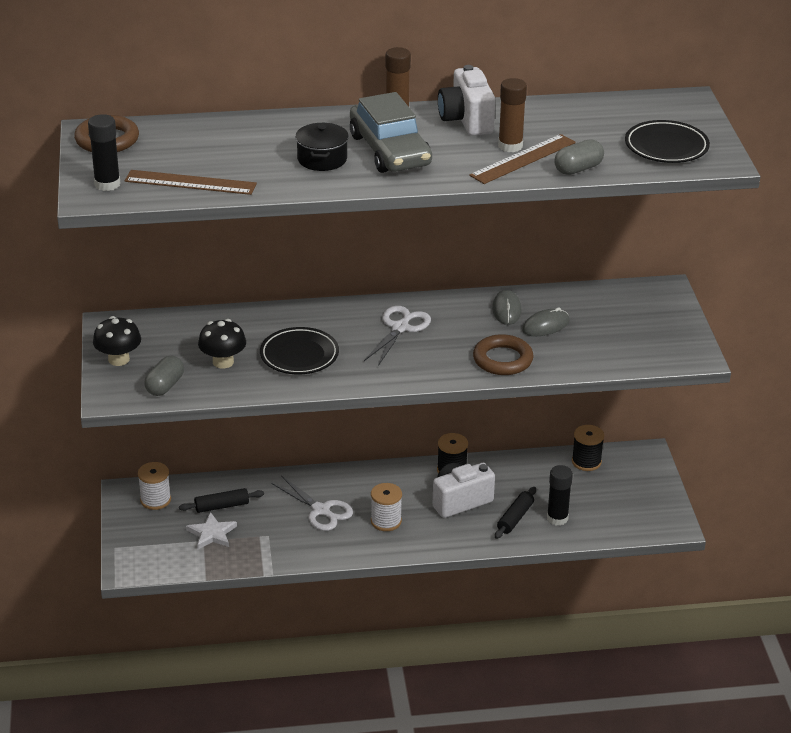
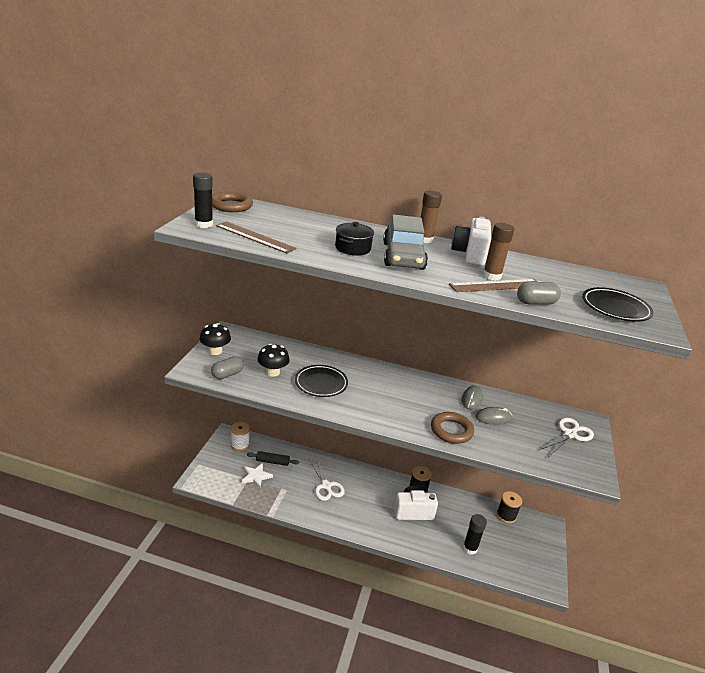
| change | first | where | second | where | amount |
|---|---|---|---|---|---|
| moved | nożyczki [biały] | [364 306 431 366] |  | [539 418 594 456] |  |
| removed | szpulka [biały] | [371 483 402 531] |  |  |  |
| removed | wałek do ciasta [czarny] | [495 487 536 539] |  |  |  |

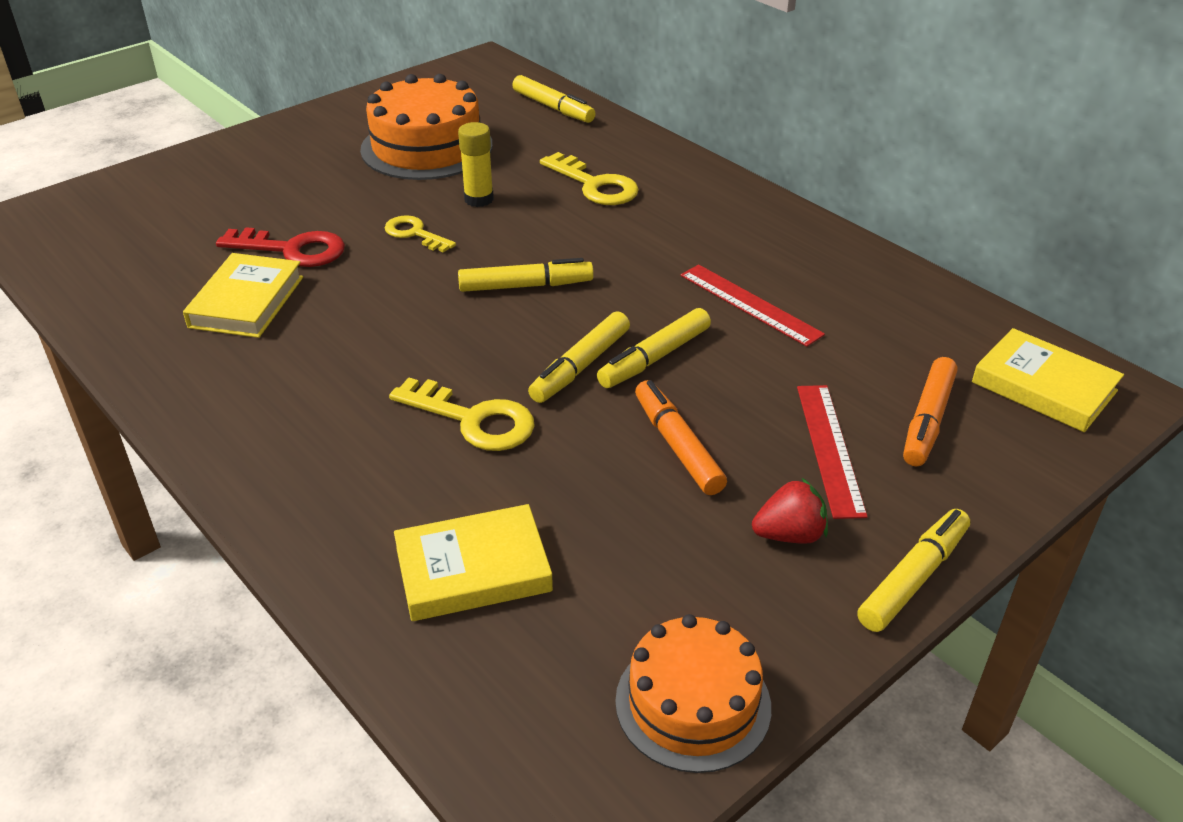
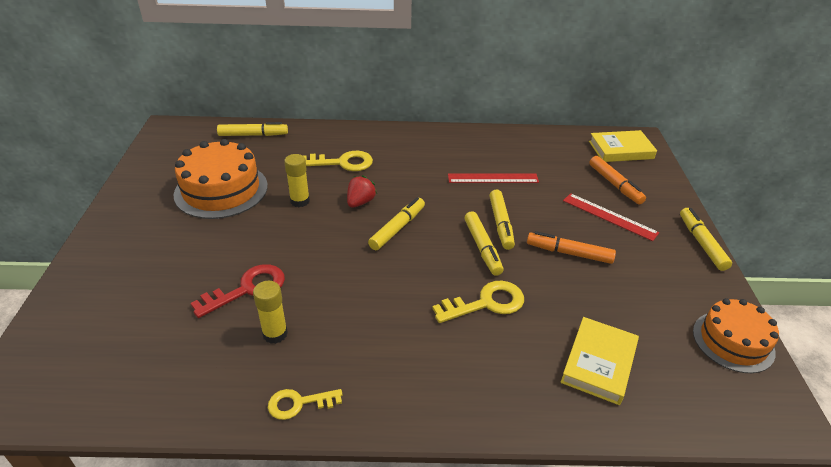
| change | first | where | second | where | amount |
|---|---|---|---|---|---|
| replaced | książka [żółty] | [183 253 303 338] | klej w sztyfcie [żółty] | [253 281 288 344] |  |
| moved | klucz [żółty] | [385 215 456 253] |  | [268 389 343 420] |  |
| moved | truskawka [czerwony] | [752 478 828 544] |  | [347 175 377 207] |  |

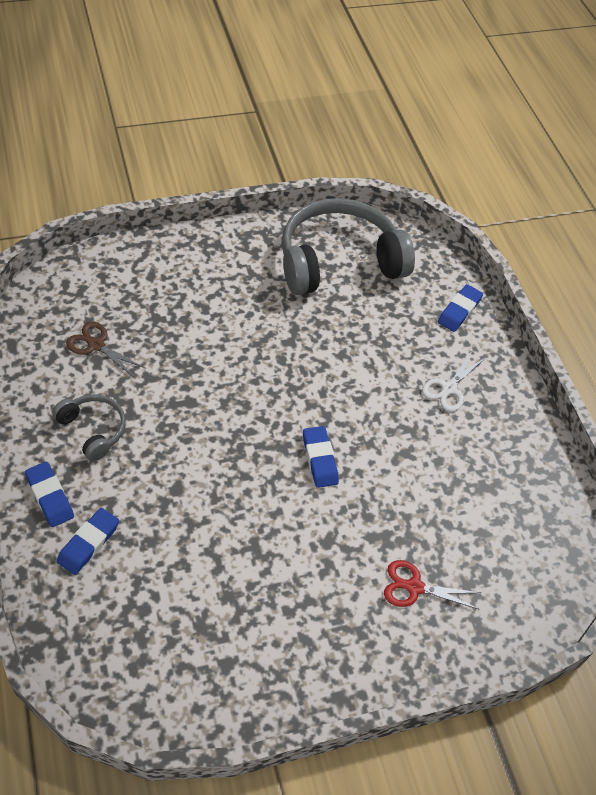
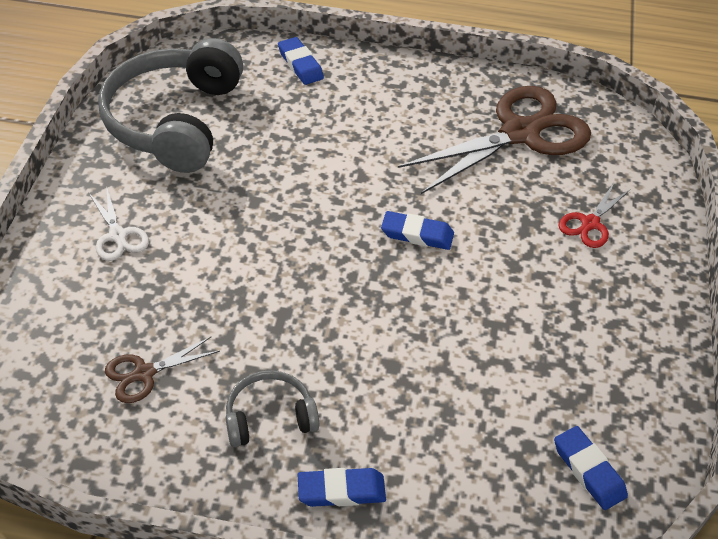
| change | first | where | second | where | amount |
|---|---|---|---|---|---|
| moved | gumka do mazania [niebieski] | [57 508 119 575] |  | [554 426 628 510] |  |
| moved | nożyczki [biały] | [422 351 486 412] |  | [88 186 149 261] |  |
| added |  |  | nożyczki [brązowy] | [398 86 591 194] |  |

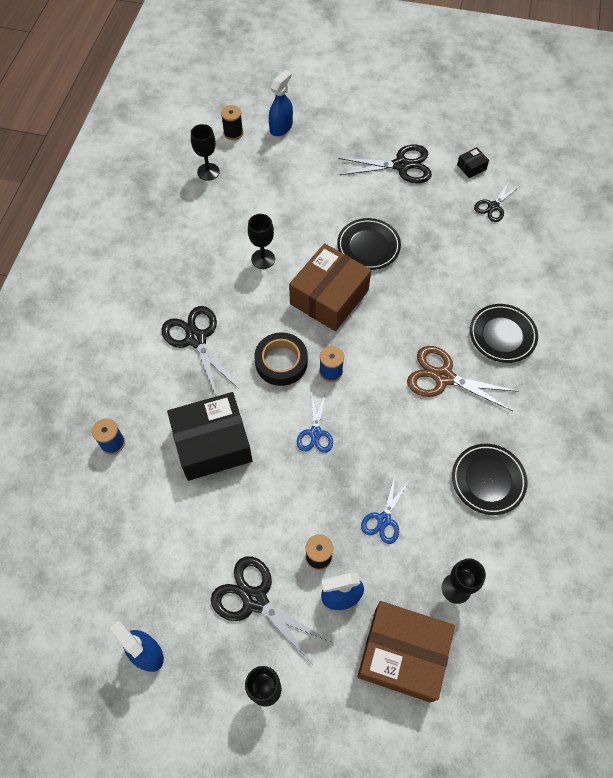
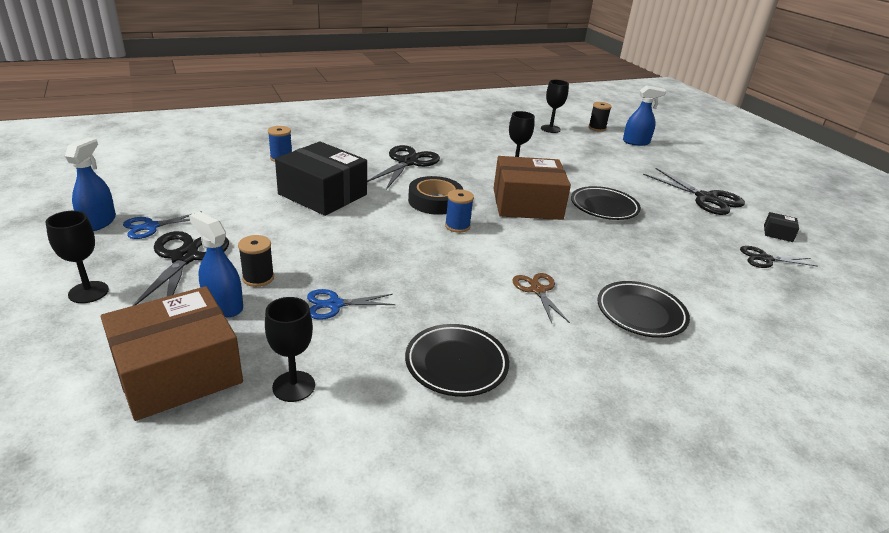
| change | first | where | second | where | amount |
|---|---|---|---|---|---|
| moved | nożyczki [niebieski] | [297 392 333 453] |  | [123 211 202 239] |  |
| turned | pudełko [brązowy] | [357 601 455 703] |  | [101 286 243 421] | 75 degrees clockwise |
| resized | nożyczki [brązowy] | [407 346 519 411] |  | [513 273 570 323] | x0.60 |

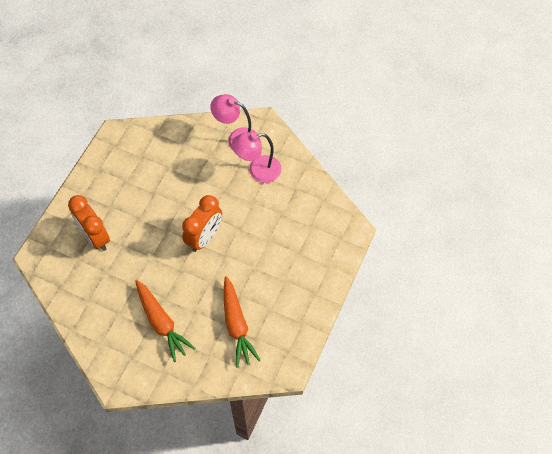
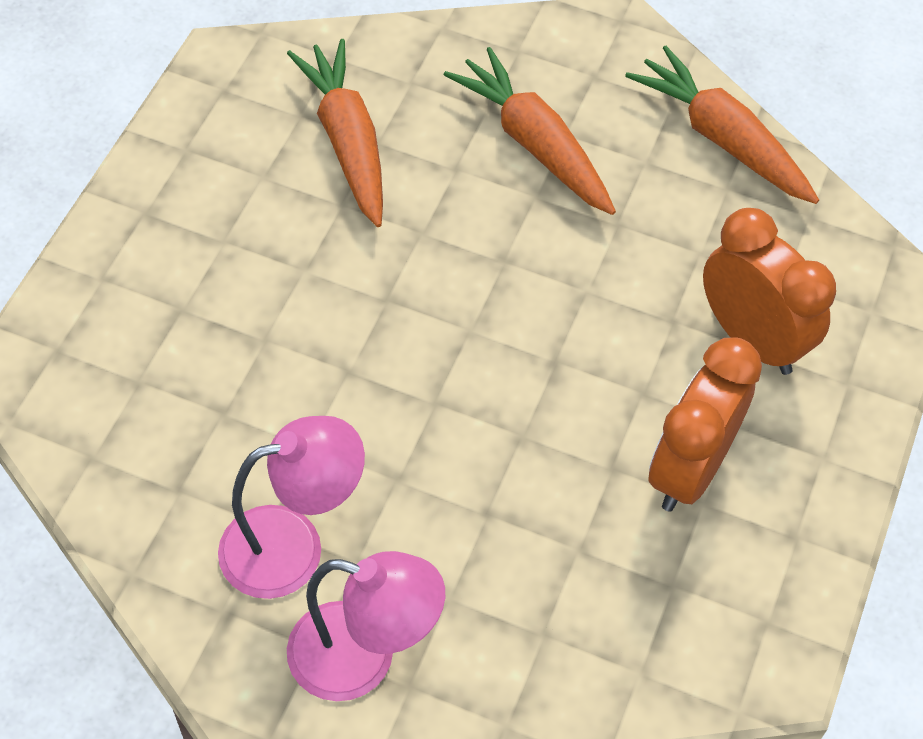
| change | first | where | second | where | amount |
|---|---|---|---|---|---|
| moved | budzik [pomarańczowy] | [182 195 222 252] |  | [649 337 762 512] |  |
| added |  |  | marchewka [pomarańczowy] | [625 46 819 204] |  |

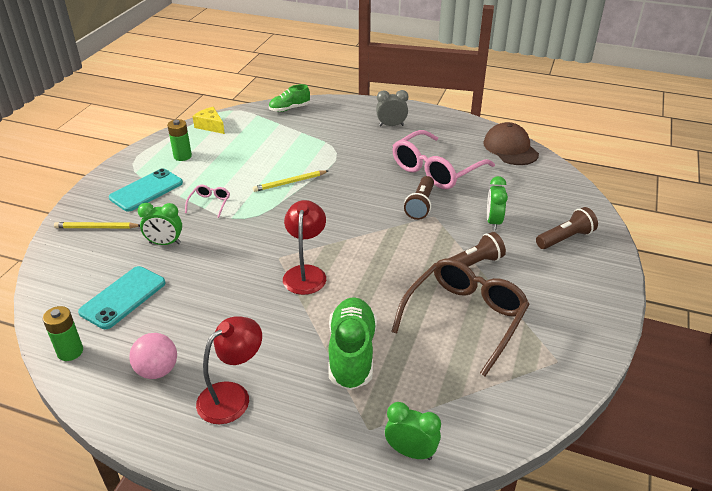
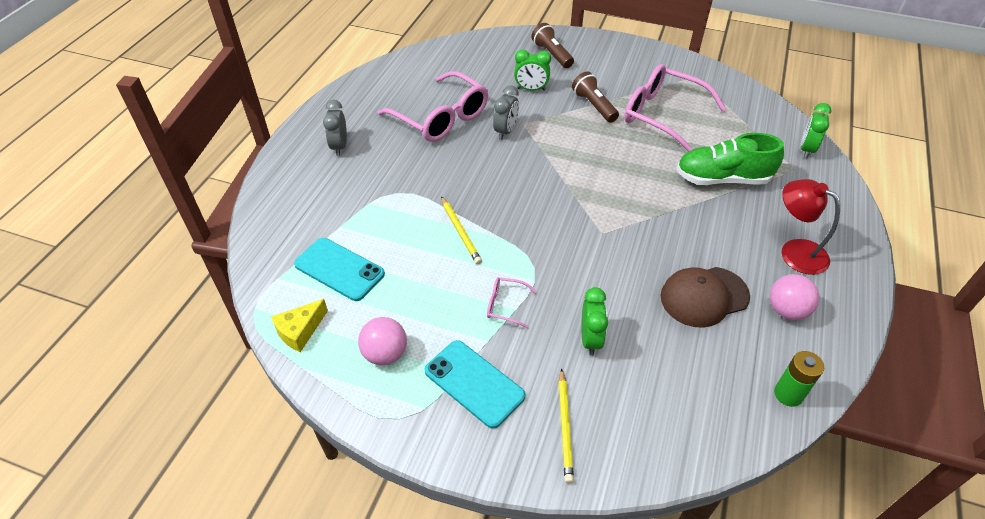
| change | first | where | second | where | amount |
|---|---|---|---|---|---|
| moved | telefon [turkusowy] | [78 266 166 329] |  | [294 238 385 301] |  |
| replaced | bateria [zielony] | [167 119 192 161] | piłka [różowy] | [358 317 407 365] |  |
| removed | but [zielony] | [269 84 310 112] |  |  |  |
| removed | lampka [czerwony] | [283 200 326 295] |  |  |  |
| recoloured | okulary [brązowy] | [391 258 530 376] | okulary [różowy] | [624 64 726 152] |  |
| replaced | latarka [brązowy] | [404 176 434 220] | budzik [szary] | [493 85 519 140] |  |
| moved | czapka [brązowy] | [483 122 539 165] |  | [661 267 750 328] |  |

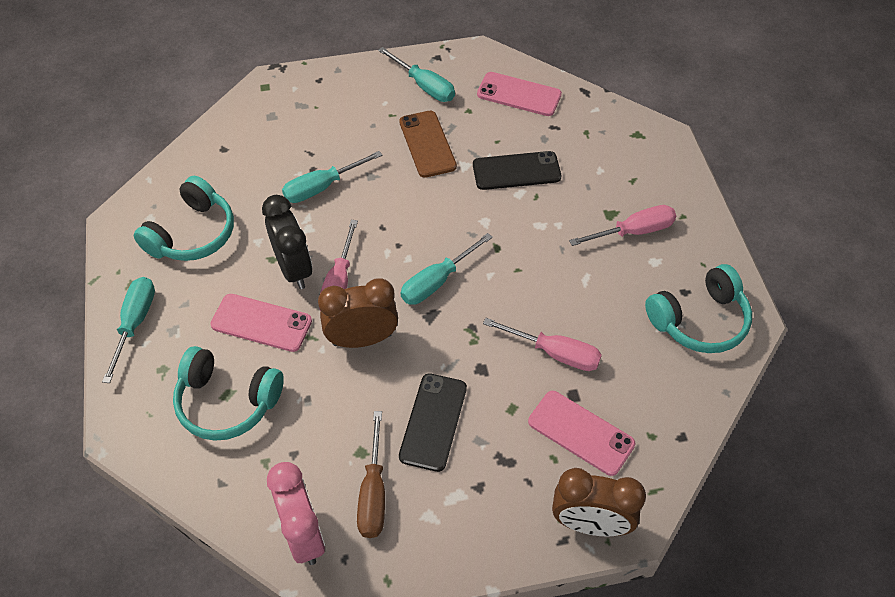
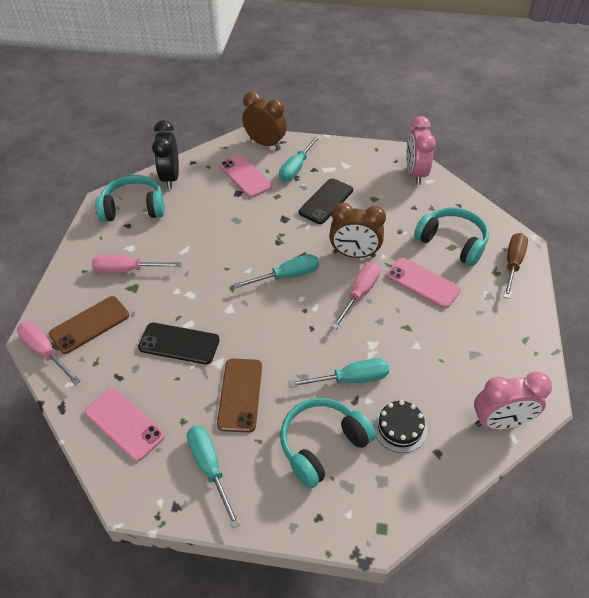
| change | first | where | second | where | amount |
|---|---|---|---|---|---|
| moved | śrubokręt [turkusowy] | [102 277 155 383] |  | [279 136 320 182] |  |
| moved | słuchawki [turkusowy] | [134 176 234 261] |  | [280 398 376 488] |  |
| moved | budzik [czarny] | [262 195 312 289] |  | [152 120 179 189] |  |
| moved | śrubokręt [brązowy] | [357 411 385 538] |  | [504 233 528 298] |  |
| moved | śrubokręt [różowy] | [483 318 602 371] |  | [17 322 81 385] |  |
| added |  |  | telefon [brązowy] | [49 296 129 354] |  |
| added |  |  | tort [czarny] | [373 400 427 453] |  |
| added |  |  | budzik [różowy] | [474 372 552 430] |  |

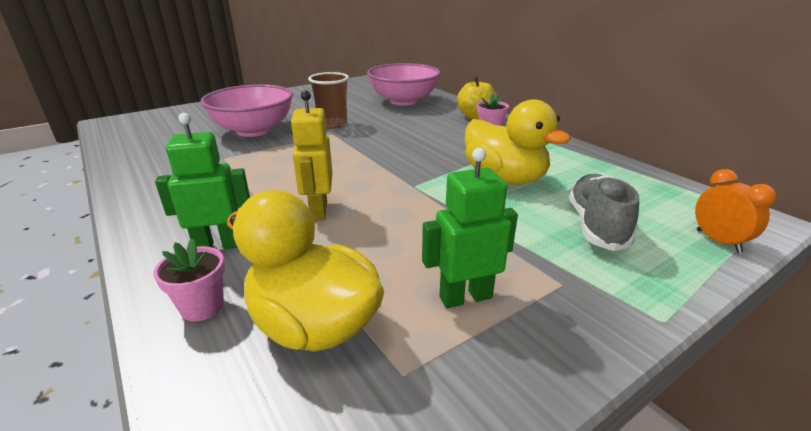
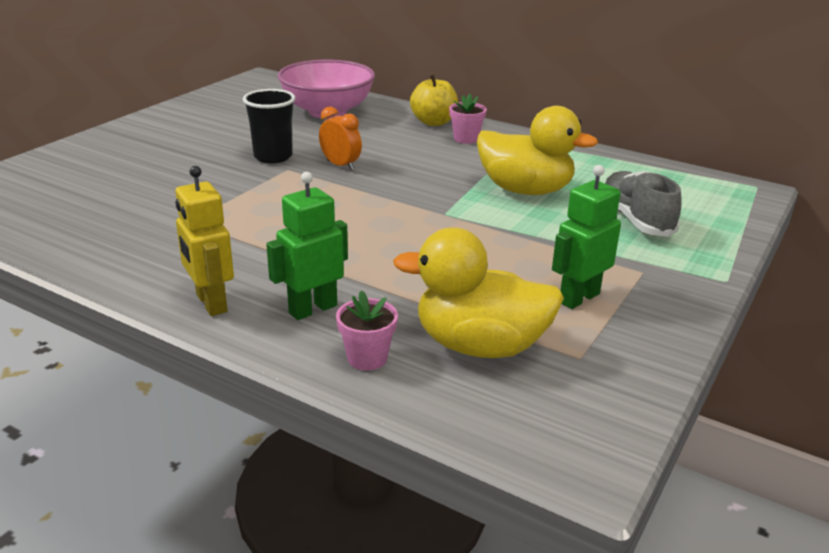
| change | first | where | second | where | amount |
|---|---|---|---|---|---|
| removed | miska [różowy] | [201 84 293 137] |  |  |  |
| moved | robot [żółty] | [290 90 332 221] |  | [175 166 234 316] |  |
| recoloured | szklanka [brązowy] | [308 72 349 129] | szklanka [czarny] | [243 89 296 163] |  |
| moved | budzik [pomarańczowy] | [695 169 777 253] |  | [319 107 362 171] |  |

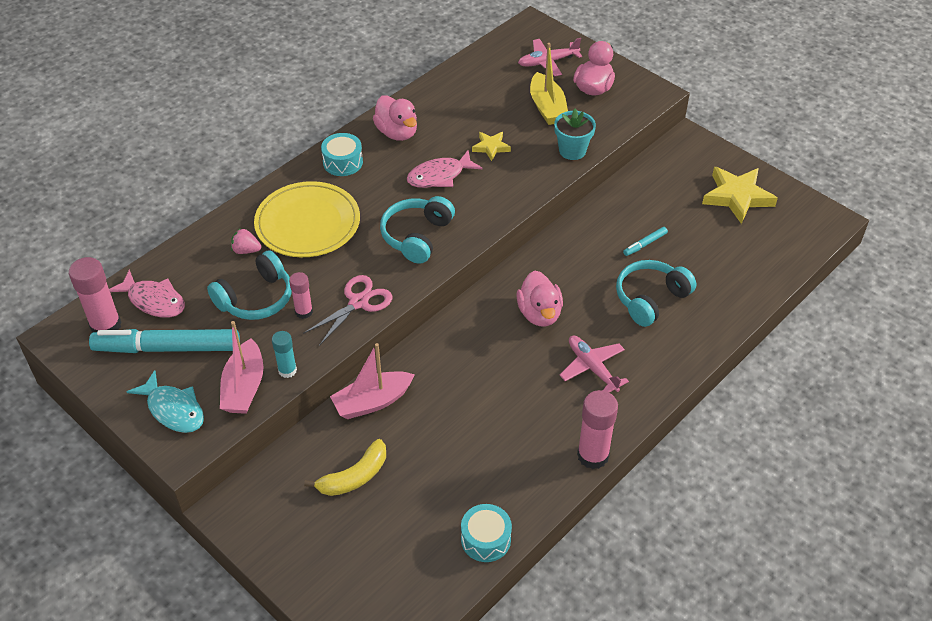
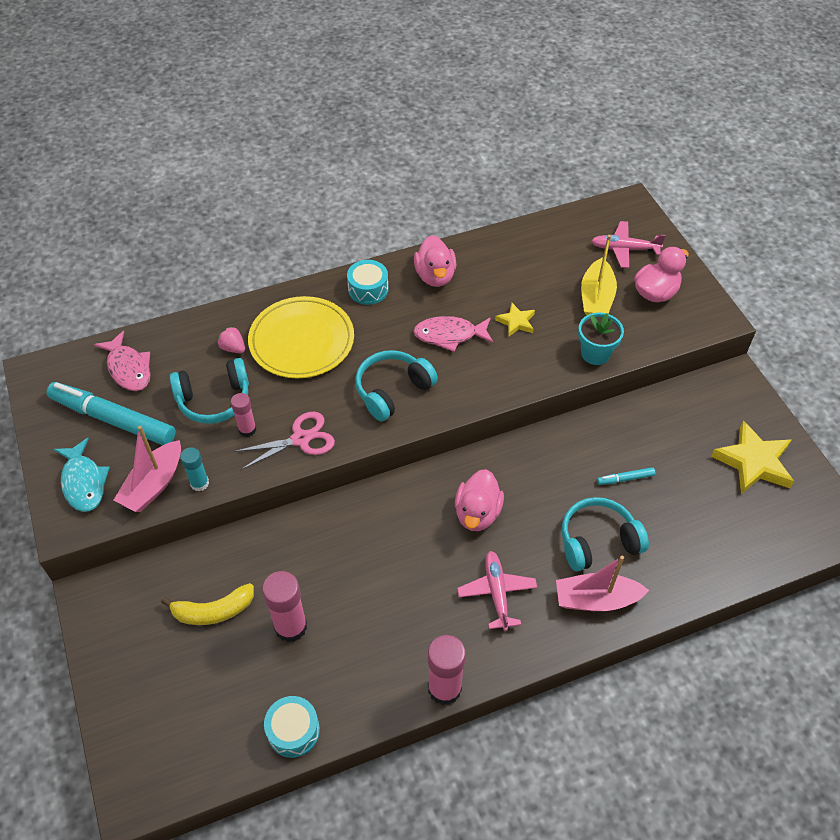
| change | first | where | second | where | amount |
|---|---|---|---|---|---|
| moved | klej w sztyfcie [różowy] | [69 257 121 333] |  | [262 571 307 642] |  |
| moved | łódka [różowy] | [330 343 415 419] |  | [556 556 649 611] |  |

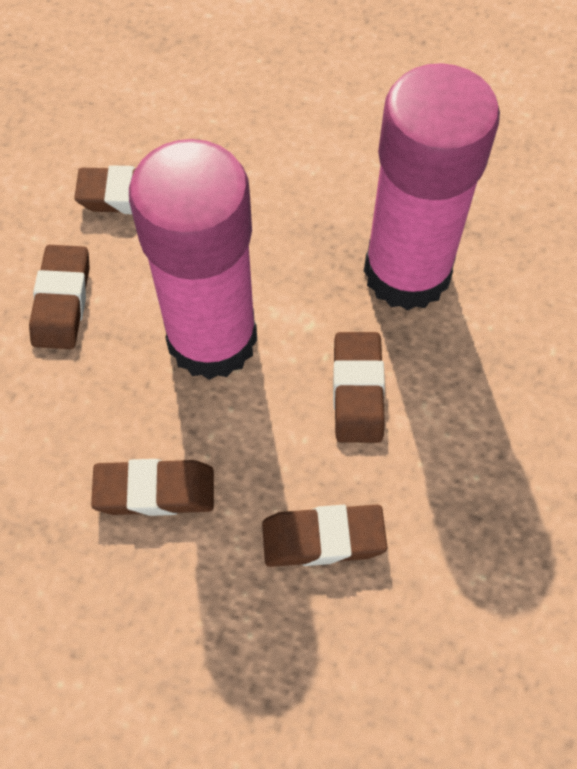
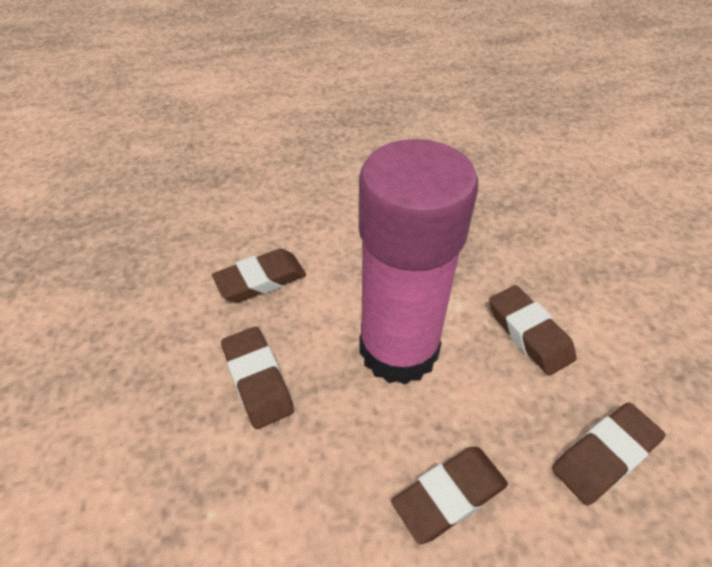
| change | first | where | second | where | amount |
|---|---|---|---|---|---|
| removed | klej w sztyfcie [różowy] | [364 63 500 311] |  |  |  |

